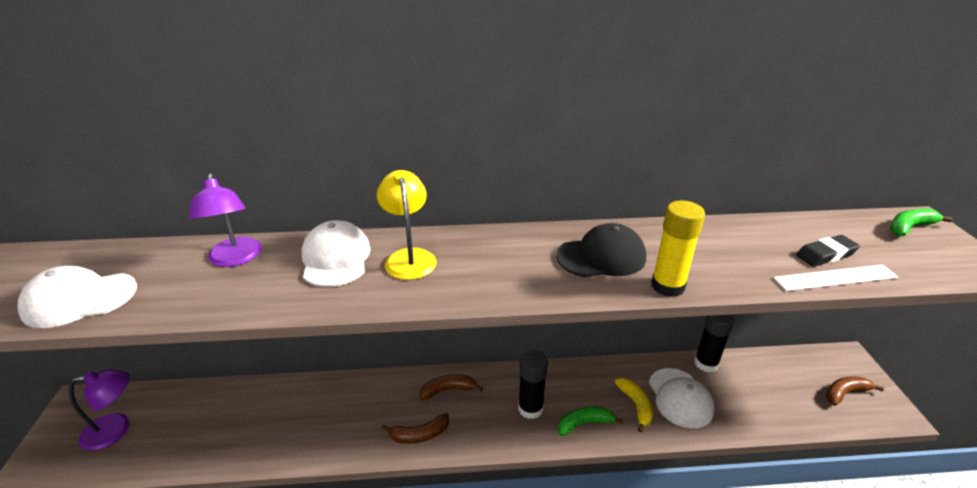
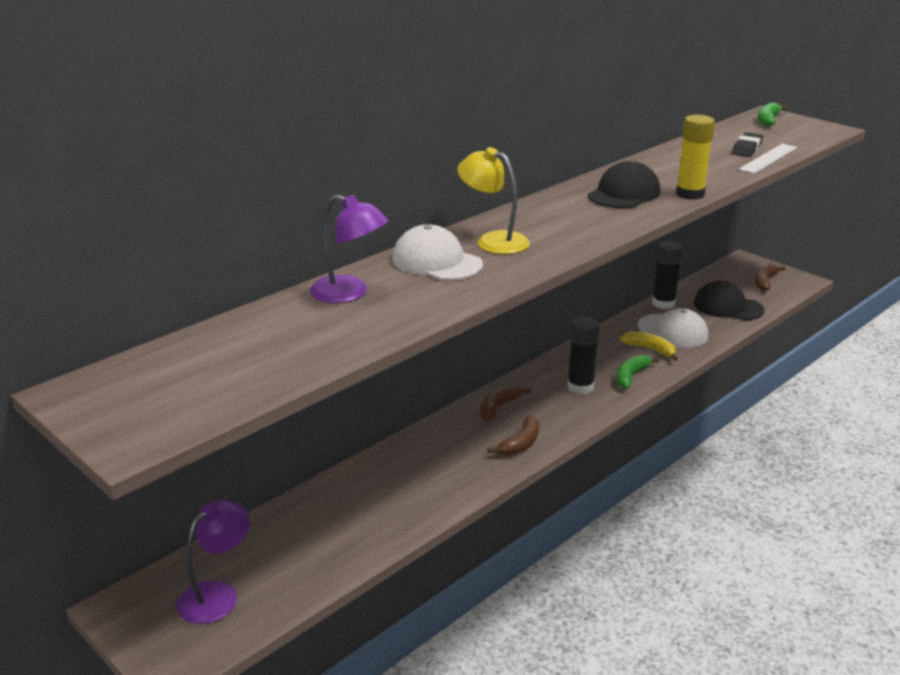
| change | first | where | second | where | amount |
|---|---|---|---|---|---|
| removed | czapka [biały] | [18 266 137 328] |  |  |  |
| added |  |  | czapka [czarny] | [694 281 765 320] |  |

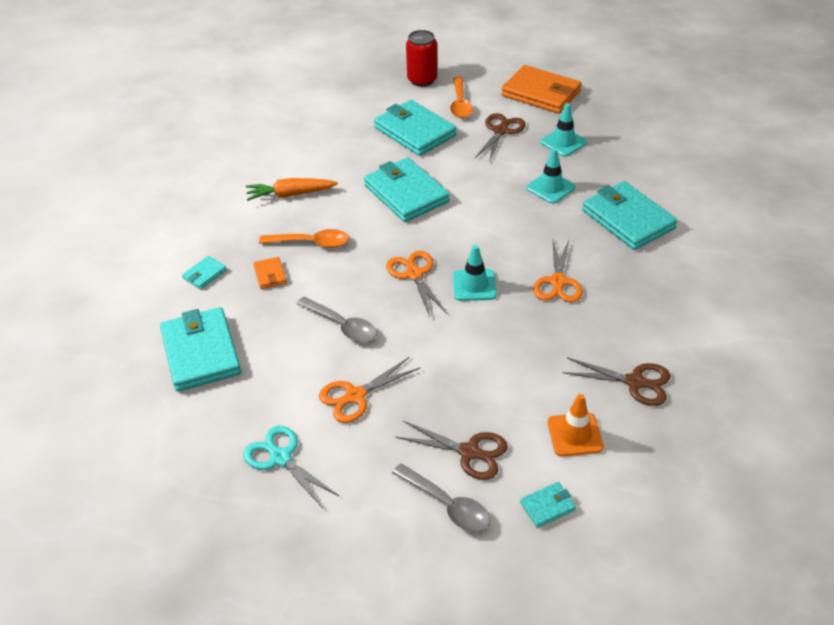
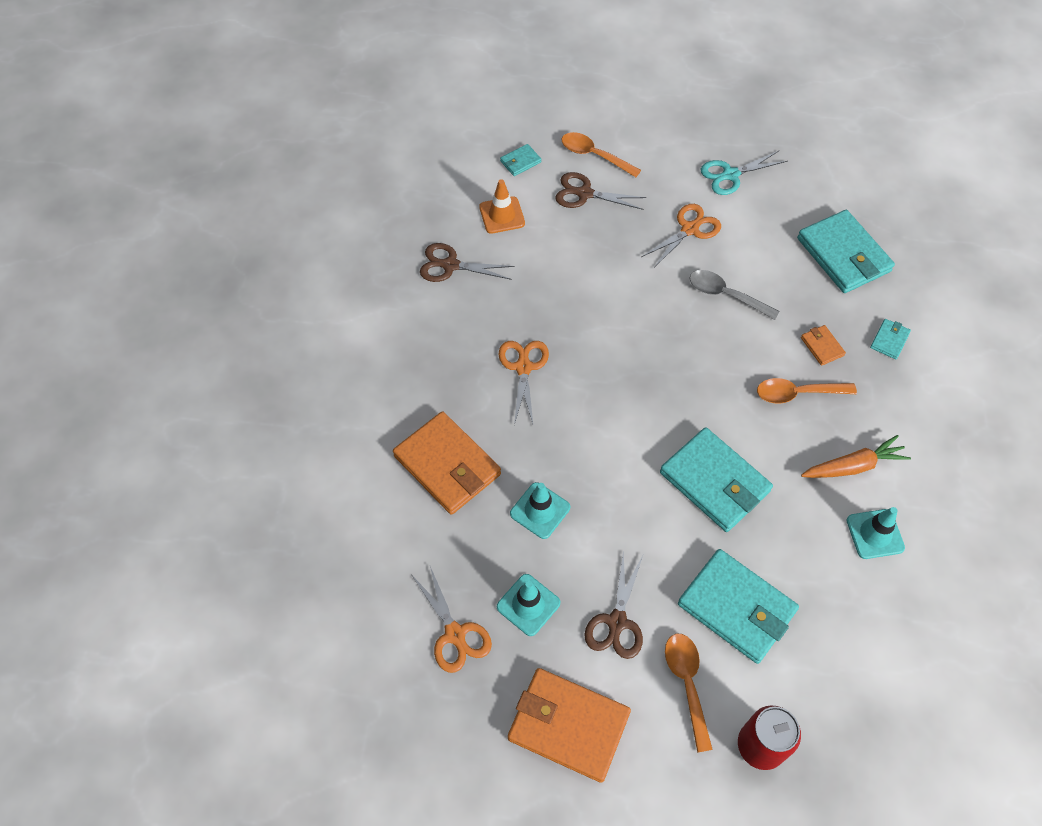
| change | first | where | second | where | amount |
|---|---|---|---|---|---|
| turned | nożyczki [turkusowy] | [243 426 339 507] |  | [701 151 788 195] | 120 degrees clockwise |
| moved | nożyczki [pomarańczowy] | [386 251 447 317] |  | [413 566 492 673] |  |
| recoloured | łyżka [szary] | [392 463 490 532] | łyżka [pomarańczowy] | [562 132 641 177] |  |
| moved | pachołek [turkusowy] | [453 245 497 301] |  | [847 507 905 559] |  |
| recoloured | portfel [turkusowy] | [582 181 678 250] | portfel [pomarańczowy] | [393 411 501 515] |  |

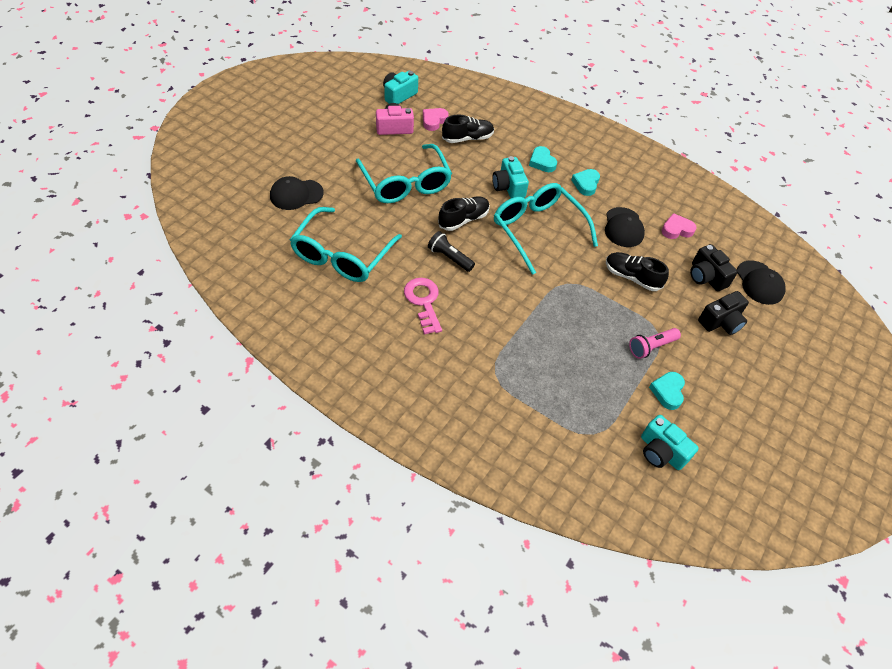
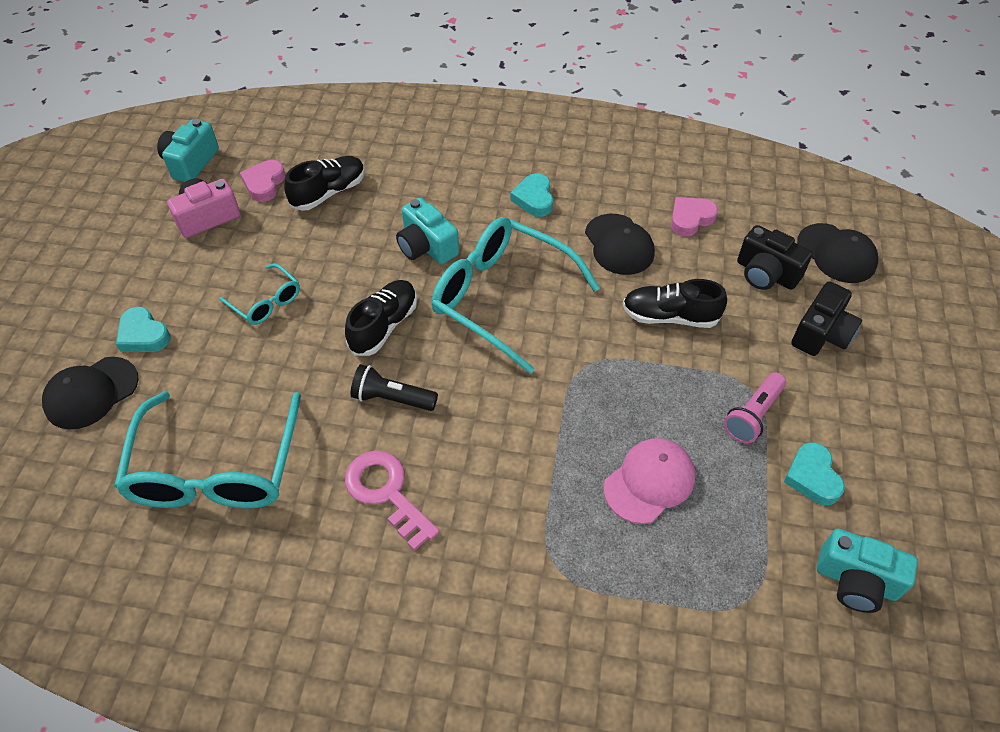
| change | first | where | second | where | amount |
|---|---|---|---|---|---|
| resized | okulary [turkusowy] | [356 144 452 203] |  | [219 263 300 325] | x0.48 |
| moved | serce [turkusowy] | [529 146 557 172] |  | [116 307 170 352] |  |
| added |  |  | czapka [różowy] | [603 438 695 524] |  |

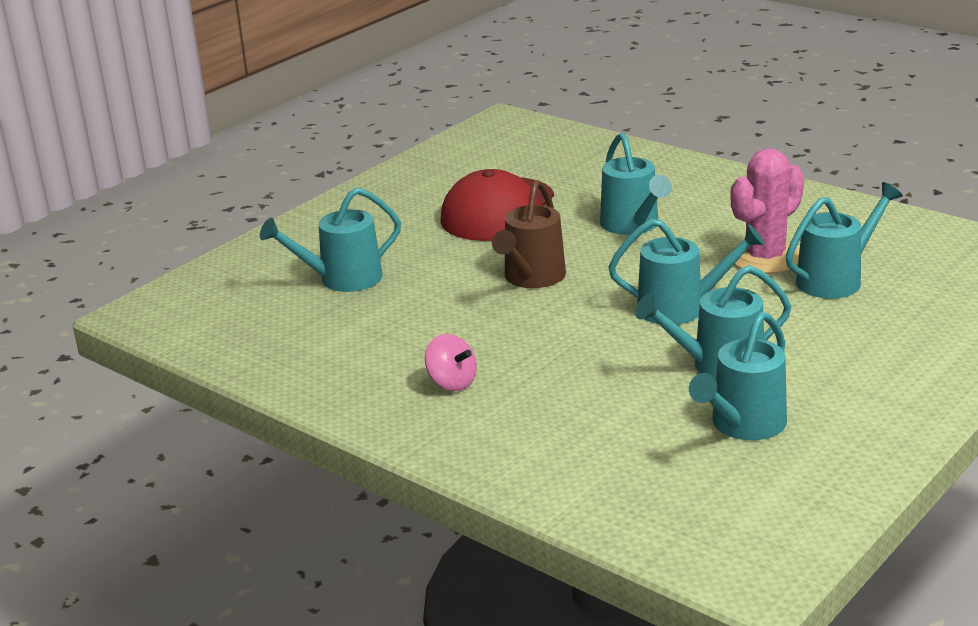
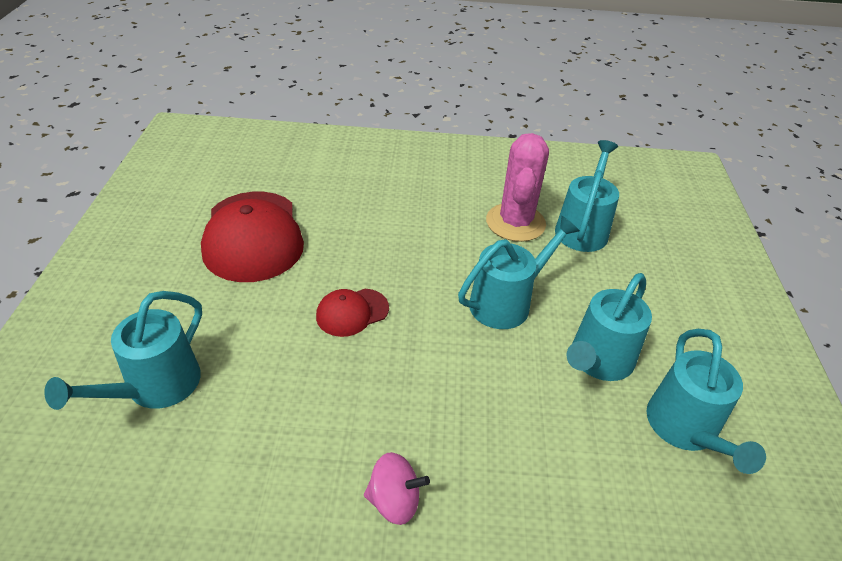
| change | first | where | second | where | amount |
|---|---|---|---|---|---|
| replaced | konewka [brązowy] | [492 180 566 288] | czapka [czerwony] | [316 289 389 337] |  |
| removed | konewka [turkusowy] | [600 133 672 235] |  |  |  |

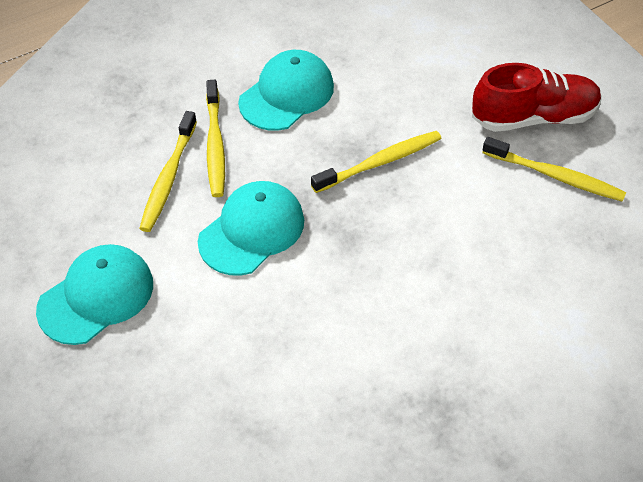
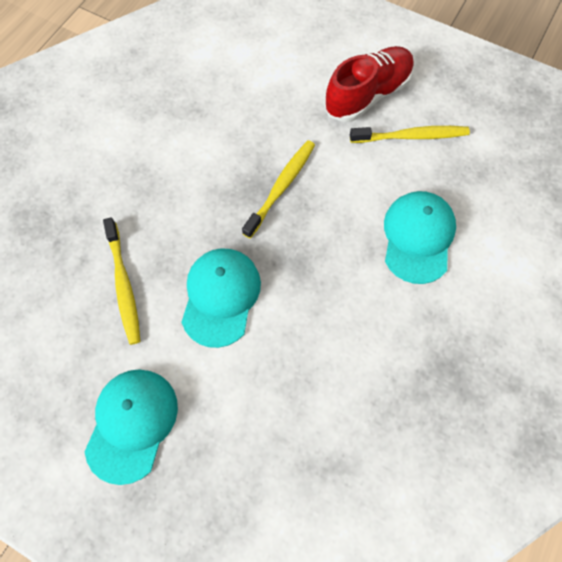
| change | first | where | second | where | amount |
|---|---|---|---|---|---|
| removed | szczoteczka do zębów [żółty] | [206 80 225 197] |  |  |  |
| moved | czapka [turkusowy] | [238 50 334 131] |  | [384 191 456 284] |  |

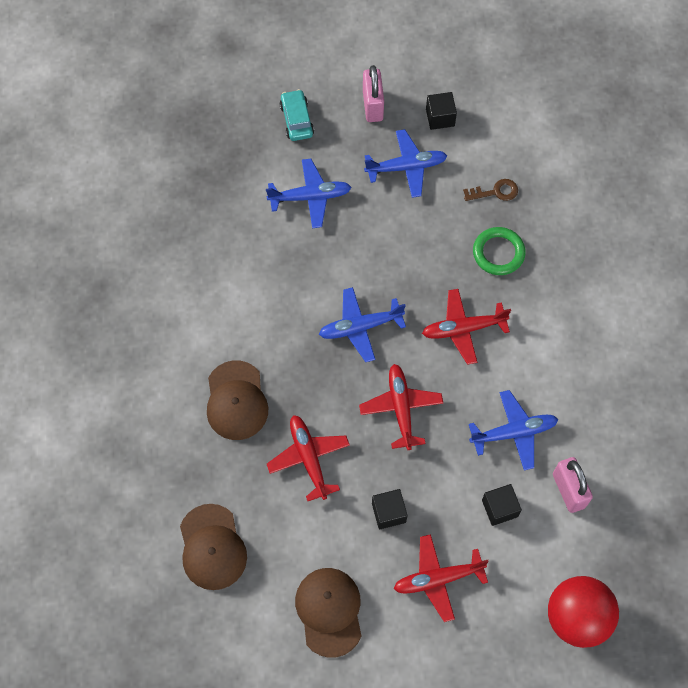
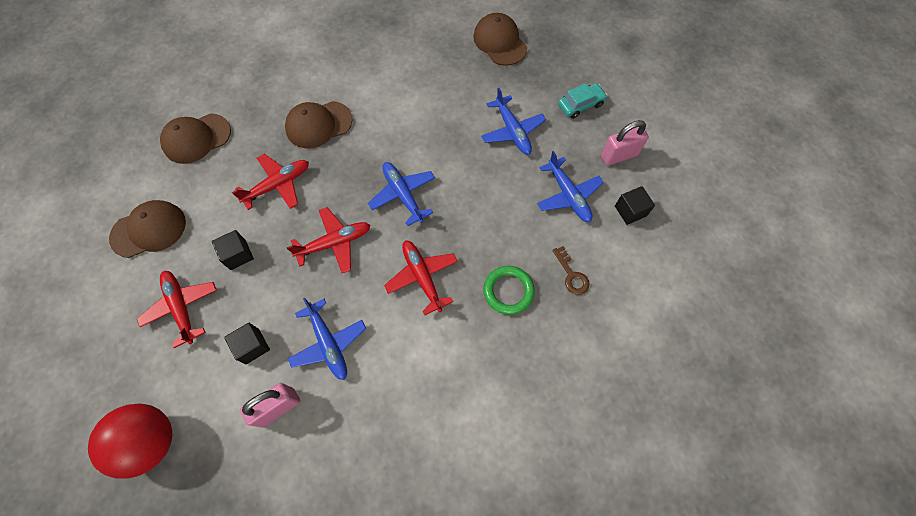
| change | first | where | second | where | amount |
|---|---|---|---|---|---|
| added |  |  | czapka [brązowy] | [473 13 527 66] |  |

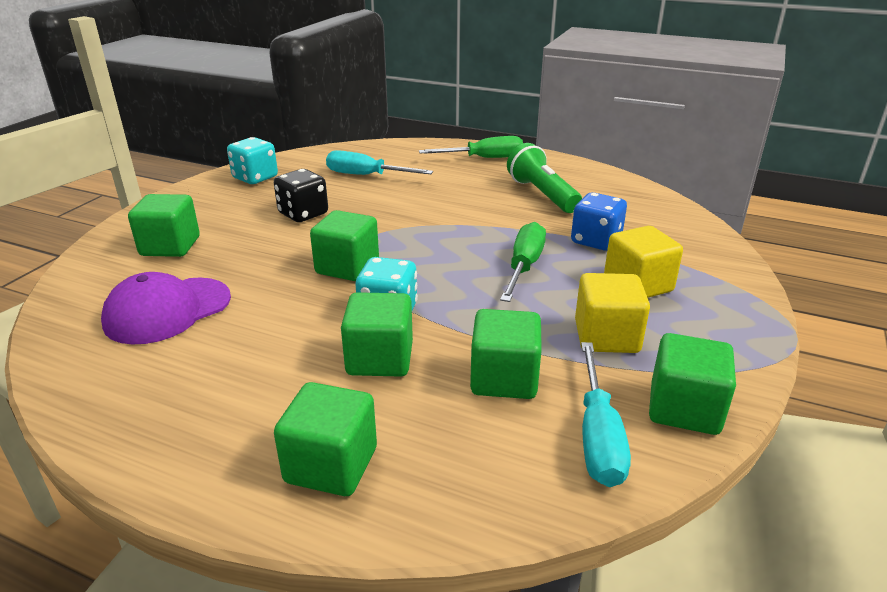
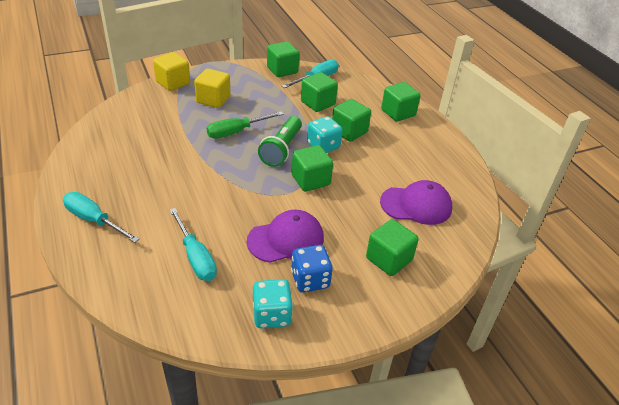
| change | first | where | second | where | amount |
|---|---|---|---|---|---|
| replaced | kostka do gry [czarny] | [274 169 328 222] | czapka [fioletowy] | [247 210 324 263] |  |
| recoloured | śrubokręt [zielony] | [419 136 523 158] | śrubokręt [turkusowy] | [63 192 140 243] |  |
| moved | latarka [zielony] | [507 143 582 213] |  | [258 116 302 167] |  |
| moved | kostka do gry [niebieski] | [571 192 627 250] |  | [291 245 333 293] |  |
| moved | sześcian [żółty] | [575 273 650 353] |  | [153 52 190 91] |  |

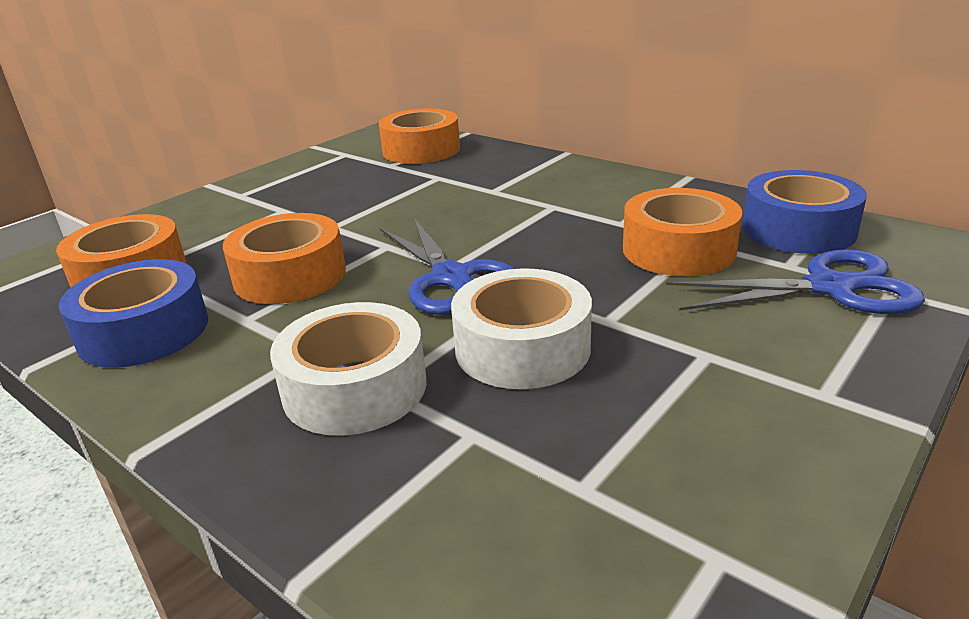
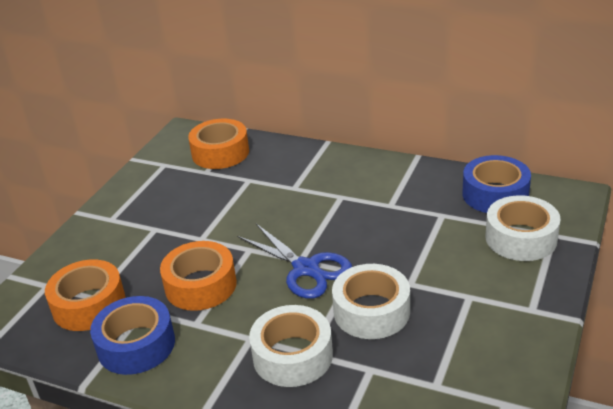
| change | first | where | second | where | amount |
|---|---|---|---|---|---|
| removed | taśma klejąca [pomarańczowy] | [623 188 742 276] |  |  |  |
| replaced | nożyczki [niebieski] | [666 249 925 314] | taśma klejąca [biały] | [486 195 561 261] |  |

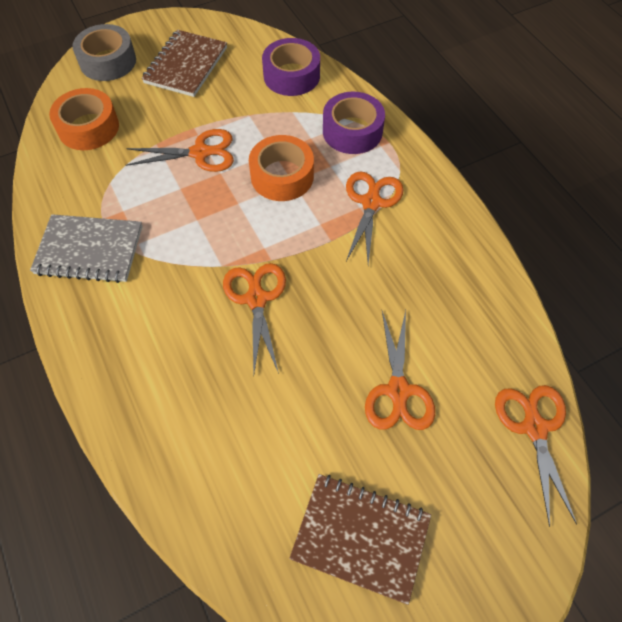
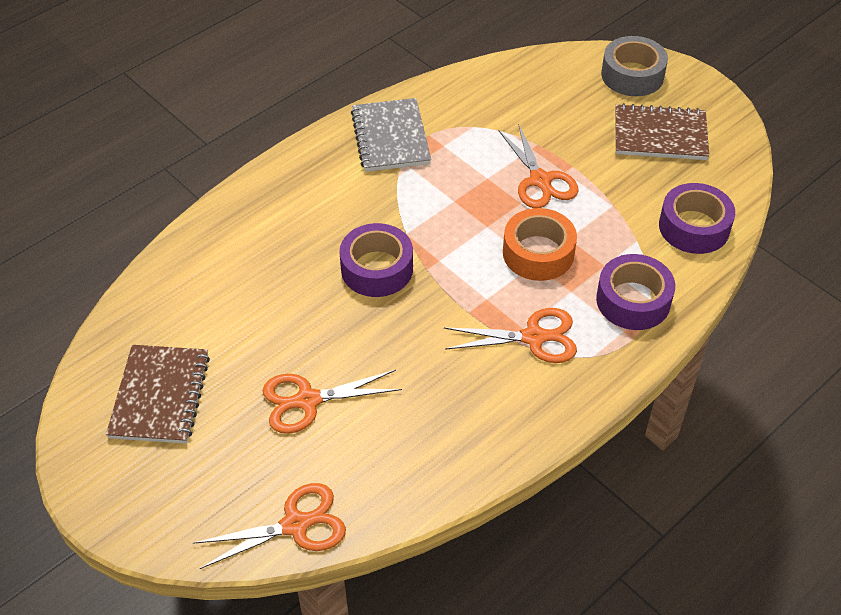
| change | first | where | second | where | amount |
|---|---|---|---|---|---|
| removed | taśma klejąca [pomarańczowy] | [49 88 119 150] |  |  |  |
| replaced | nożyczki [pomarańczowy] | [223 263 286 374] | taśma klejąca [fioletowy] | [339 223 413 297] |  |

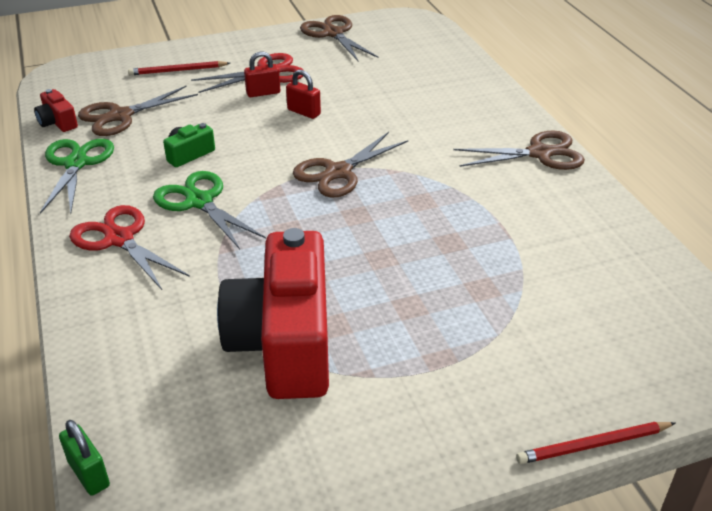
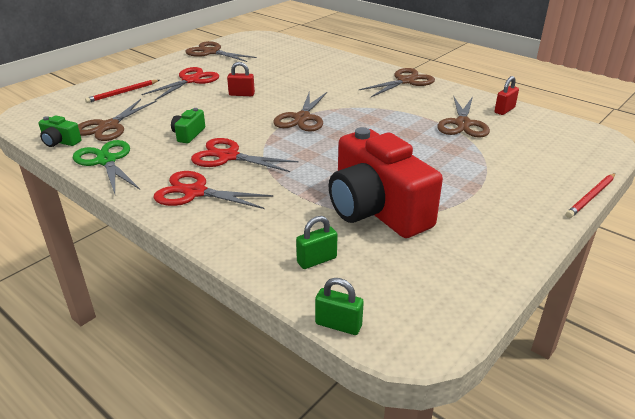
| change | first | where | second | where | amount |
|---|---|---|---|---|---|
| recoloured | aparat fotograficzny [czerwony] | [34 89 78 132] | aparat fotograficzny [zielony] | [38 115 81 147] |  |
| recoloured | nożyczki [zielony] | [153 171 266 249] | nożyczki [czerwony] | [191 138 299 172] |  |
| moved | kłódka [czerwony] | [244 51 280 97] |  | [495 76 519 115] |  |
| added |  |  | kłódka [zielony] | [296 216 338 269] |  |
| added |  |  | nożyczki [brązowy] | [437 96 490 138] |  |

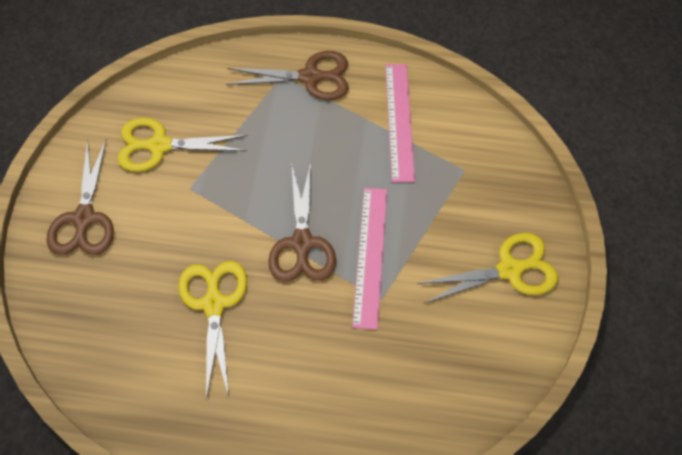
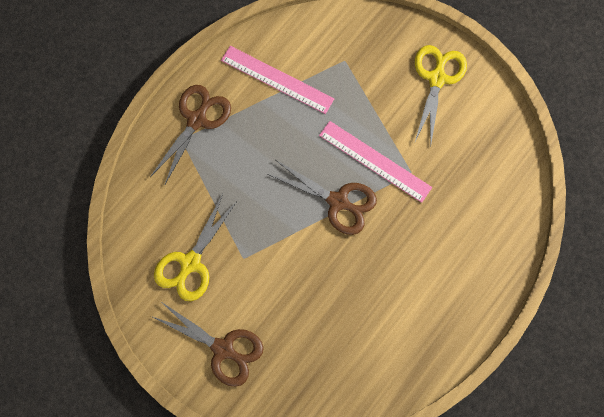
| change | first | where | second | where | amount |
|---|---|---|---|---|---|
| removed | nożyczki [żółty] | [178 261 247 399] |  |  |  |

